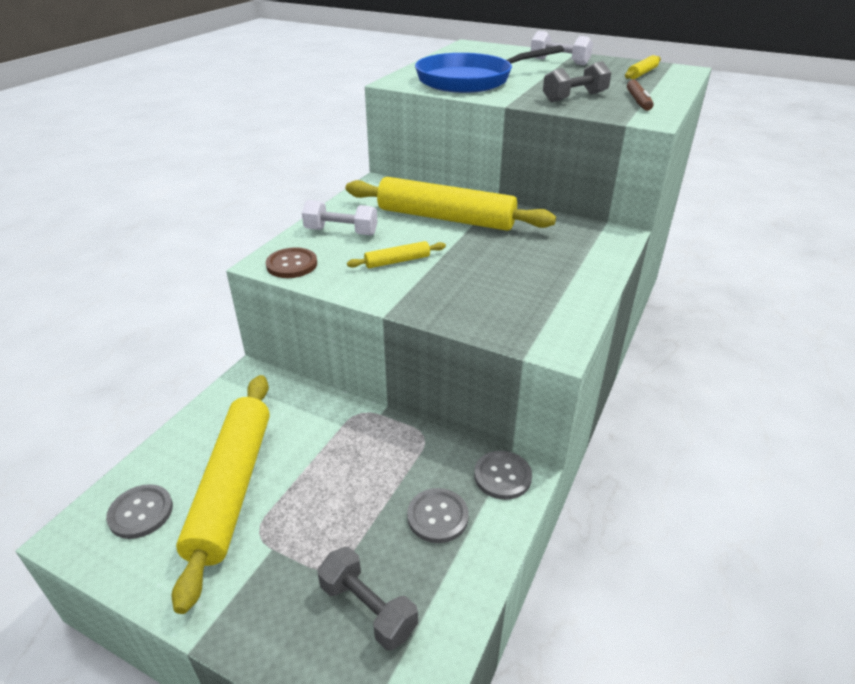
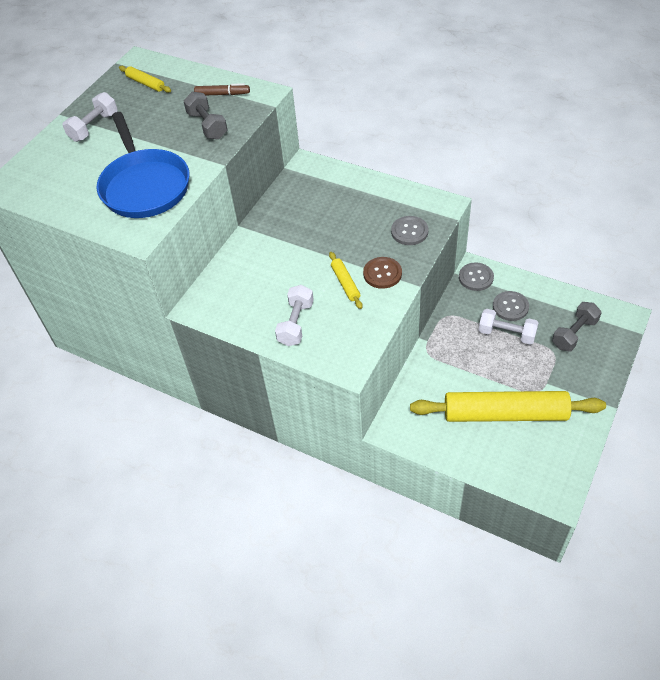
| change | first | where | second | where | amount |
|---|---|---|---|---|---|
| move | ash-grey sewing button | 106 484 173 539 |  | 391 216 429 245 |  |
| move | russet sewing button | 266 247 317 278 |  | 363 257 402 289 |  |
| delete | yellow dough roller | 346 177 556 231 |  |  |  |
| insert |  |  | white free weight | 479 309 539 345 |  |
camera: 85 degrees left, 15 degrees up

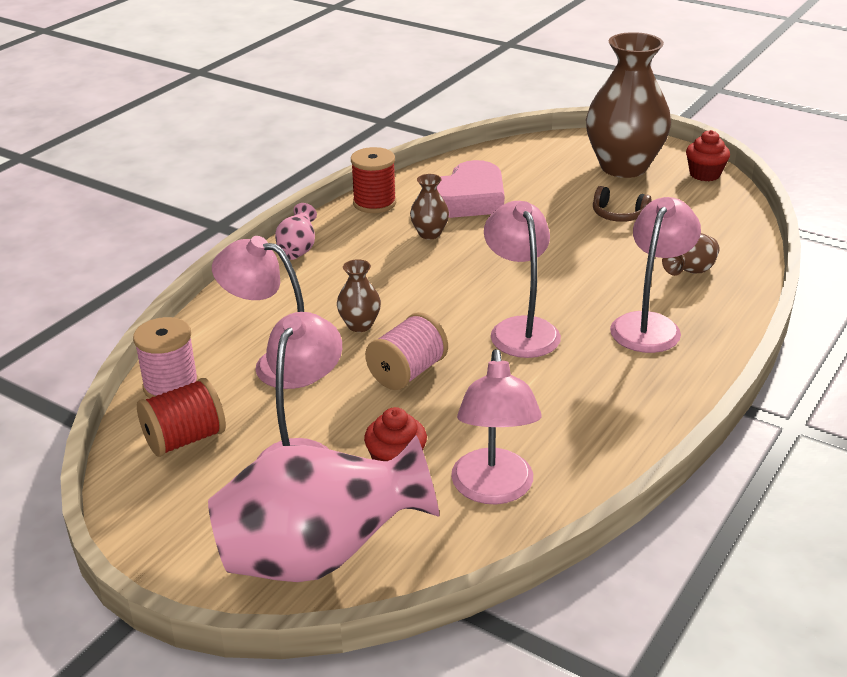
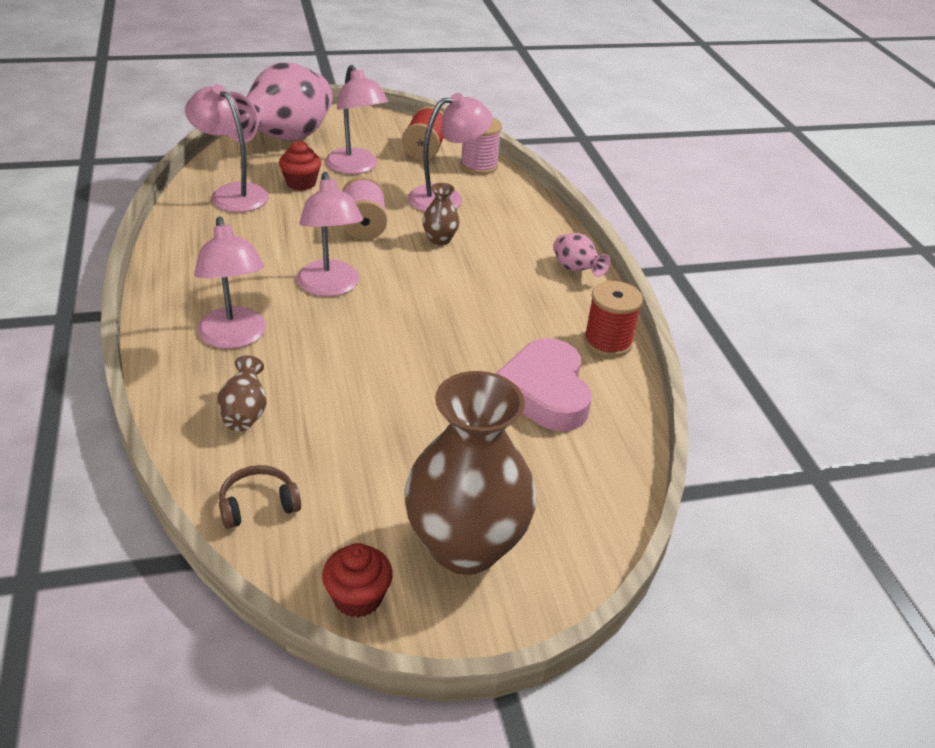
| change | first | where | second | where | amount |
|---|---|---|---|---|---|
| delete | russet vase | 410 174 449 239 |  |  |  |
| rotate | rose-pink reading lamp | 484 201 561 358 |  | 297 172 363 297 | 45 degrees clockwise |
| move | russet over-ear headphones | 593 186 651 222 |  | 219 465 301 529 |  |
camera: 130 degrees right, 5 degrees up

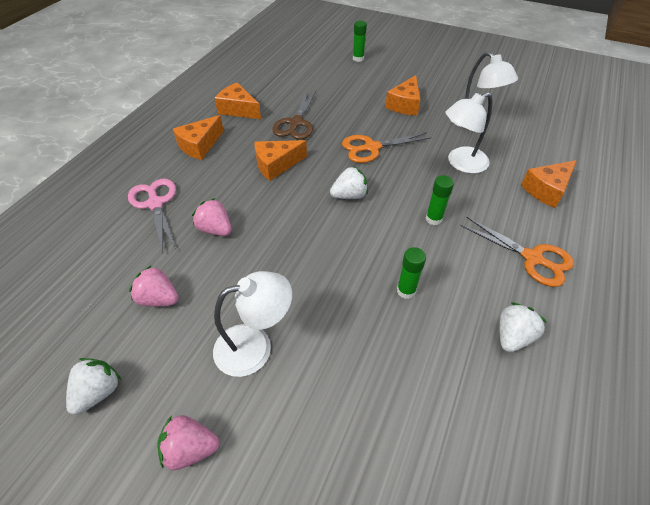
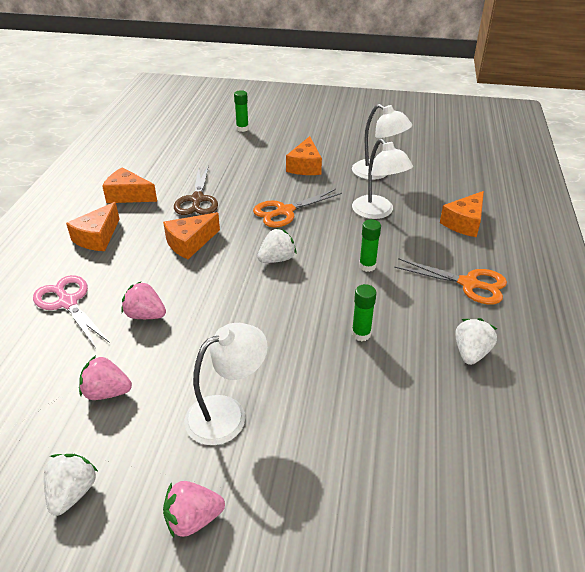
| change | first | where | second | where | amount |
|---|---|---|---|---|---|
| rotate | white reading lamp | 445 92 492 174 |  | 352 138 413 219 | 75 degrees counterclockwise |
camera: 15 degrees left, 10 degrees down

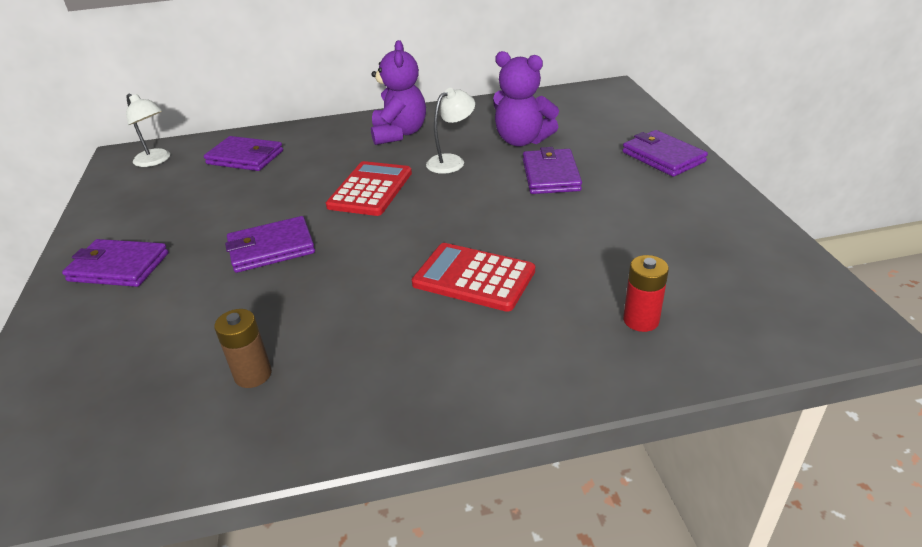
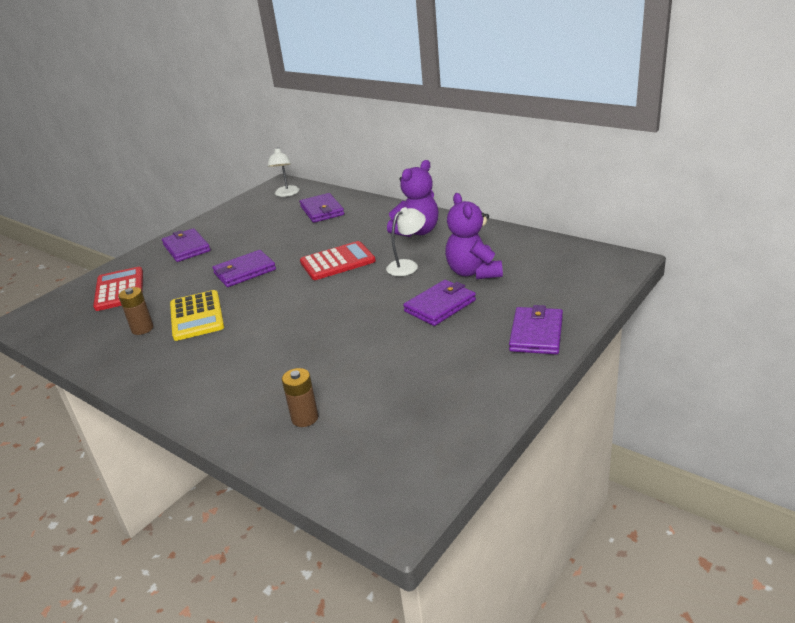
| change | first | where | second | where | amount |
|---|---|---|---|---|---|
| rotate | violet wallet | 225 216 315 273 |  | 212 250 276 287 | 60 degrees counterclockwise |
| move | red adding machine | 412 243 535 312 |  | 93 267 143 311 |  |
| rotate | white reading lamp | 426 88 475 174 |  | 386 207 426 276 | 45 degrees counterclockwise |
| recolor | red AA battery | 623 255 669 332 | russet AA battery | 282 368 318 427 |  |
| insert |  |  | yellow adding machine | 170 290 224 341 |  |
camera: 50 degrees right, 5 degrees down

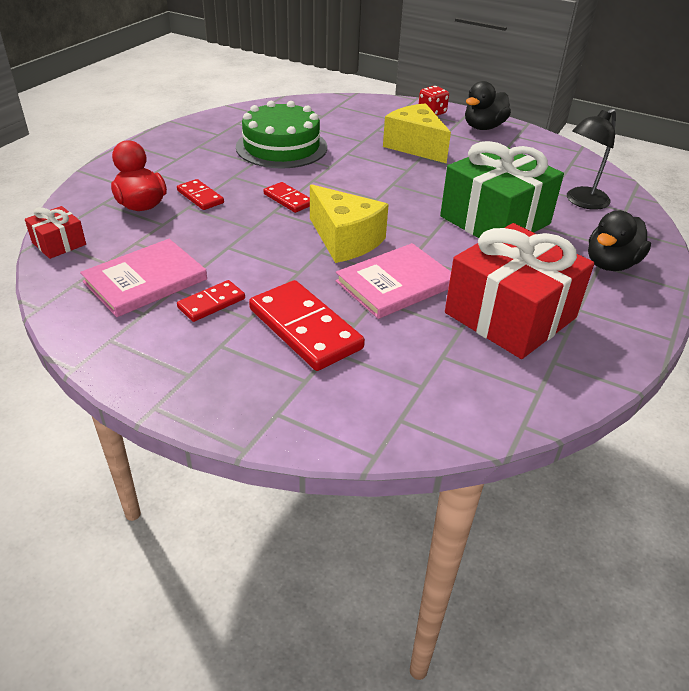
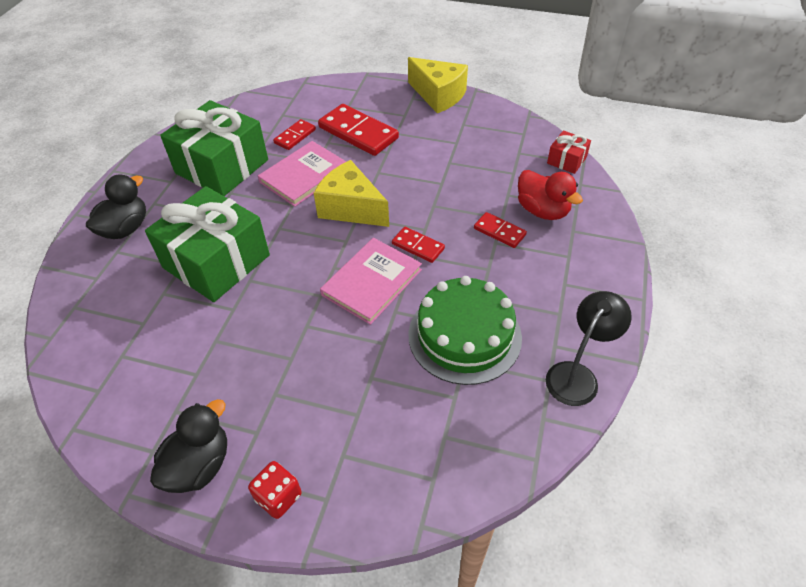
| change | first | where | second | where | amount |
|---|---|---|---|---|---|
| move | rose-pink book | 80 239 207 317 |  | 320 238 422 325 |  |
| move | red domino | 177 280 245 322 |  | 273 119 316 150 |  |
| move | yellow cheese wedge | 383 103 451 163 |  | 408 57 468 113 |  |
| recolor | red present | 445 223 594 359 | emerald present | 160 100 268 196 |  |
| move | ebony reading lamp | 567 109 616 210 |  | 546 291 632 406 |  |
camera: 170 degrees right, 10 degrees up

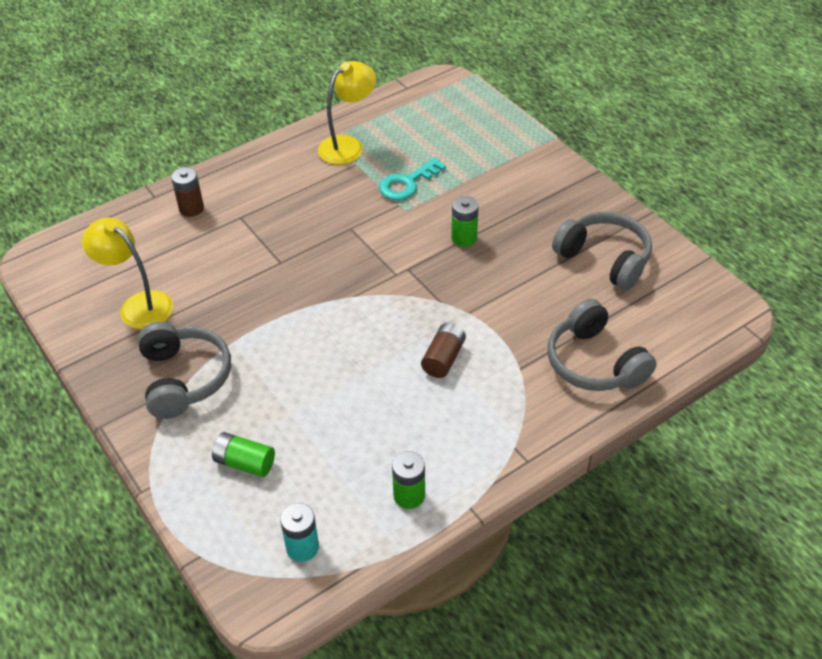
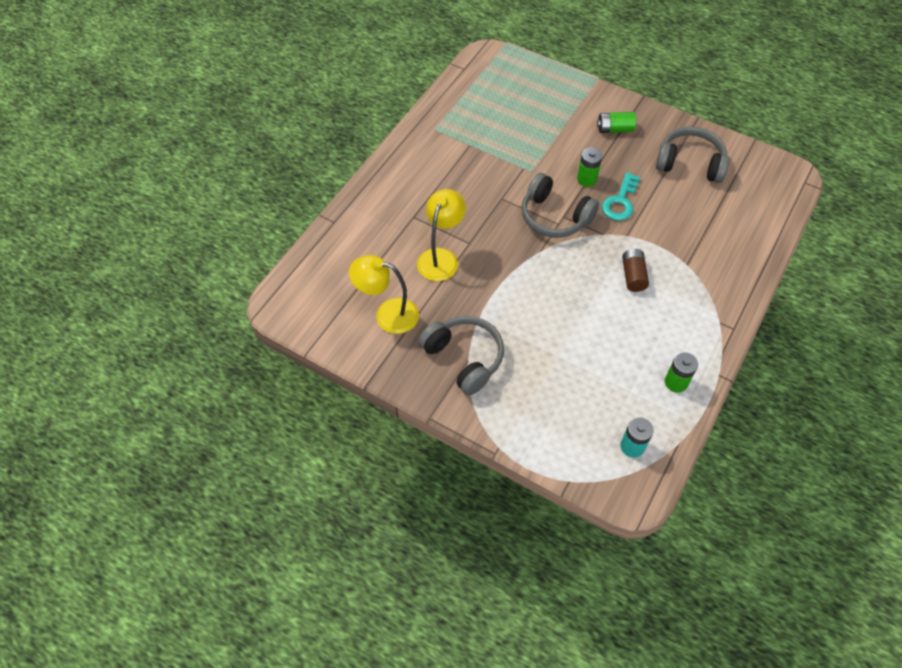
| change | first | where | second | where | amount |
|---|---|---|---|---|---|
| delete | russet AA battery | 171 167 204 217 |  |  |  |
| move | emerald AA battery | 212 432 275 477 |  | 597 112 636 133 |  |
| move | yellow reading lamp | 318 61 376 165 |  | 417 189 466 281 |  |
| move | teal key | 379 157 446 200 |  | 602 172 640 221 |  |
| move | ash-grey over-ear headphones | 548 299 657 391 |  | 522 173 599 238 |  |
camera: 25 degrees left, 10 degrees up

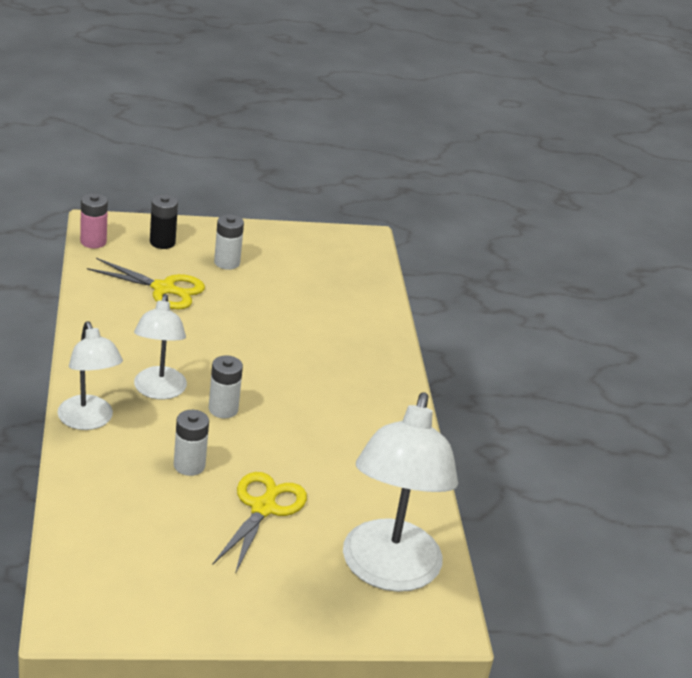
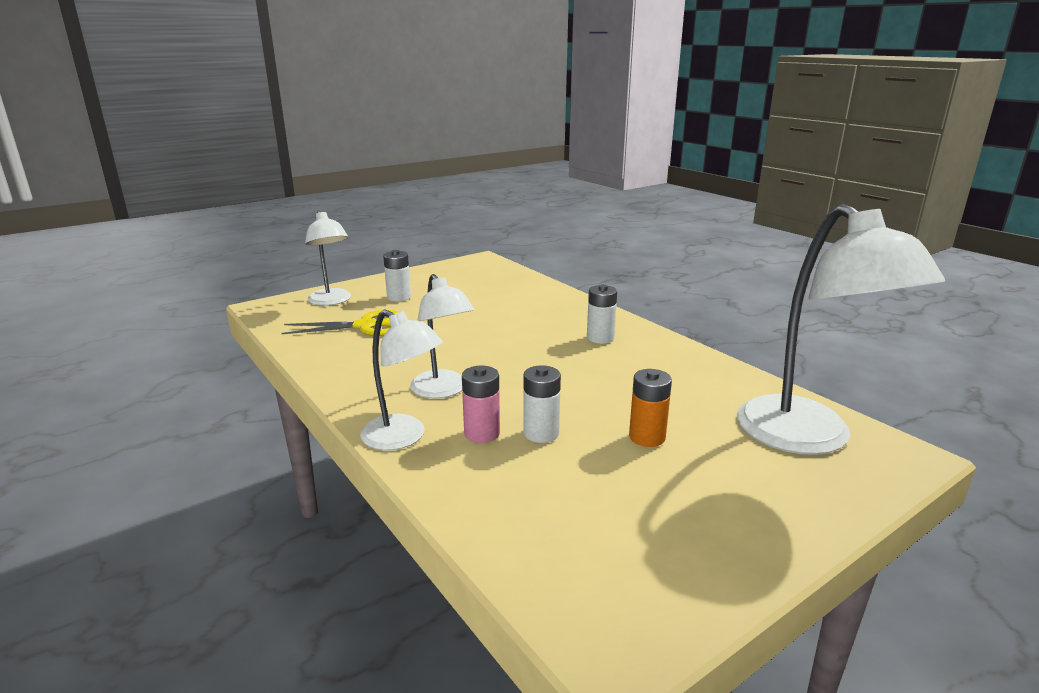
| change | first | where | second | where | amount |
|---|---|---|---|---|---|
| move | rose-pink AA battery | 80 193 108 248 |  | 462 366 500 443 |  |
| replace | ebony AA battery | 150 194 178 249 | white reading lamp | 305 210 351 306 |  |
| move | white AA battery | 209 355 243 418 |  | 587 284 617 344 |  |
| replace | yellow shears | 212 472 307 574 | bright orange AA battery | 629 369 672 447 |  |
camera: 25 degrees left, 10 degrees down

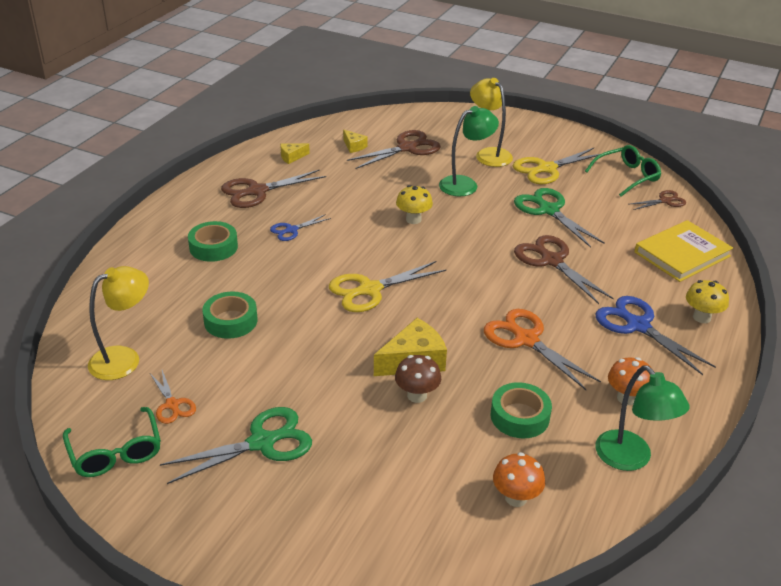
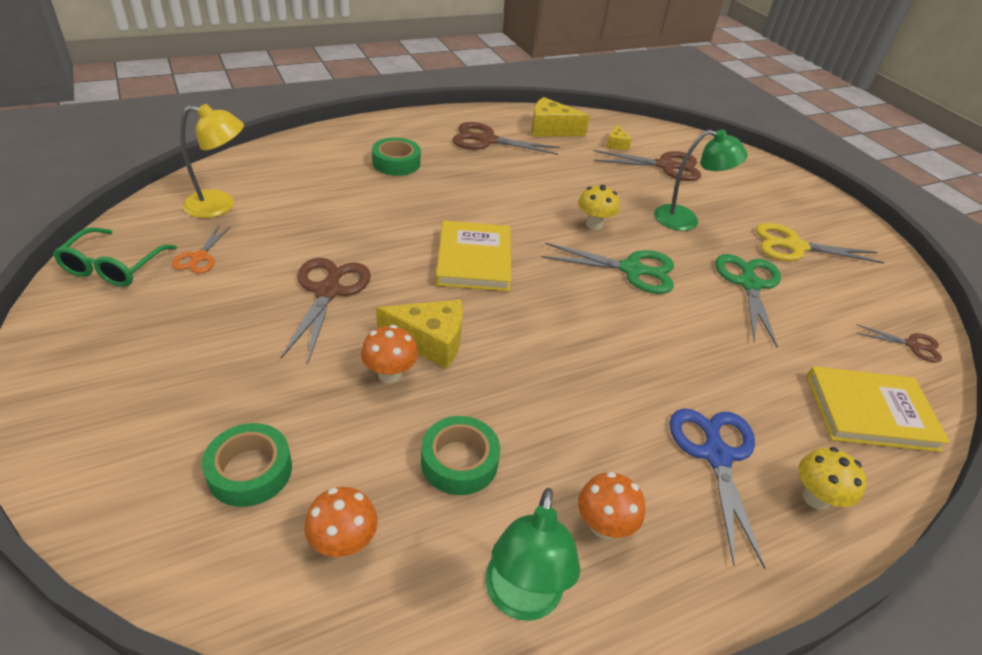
| change | first | where | second | where | amount |
|---|---|---|---|---|---|
| move | emerald shears | 160 407 312 484 |  | 541 243 674 294 |  |
| move | emerald tape | 202 292 257 339 |  | 202 423 292 507 |  |
| delete | blue shears | 270 214 331 241 |  |  |  |
| resize | yellow cheese wedge | 280 143 310 164 |  | 531 97 590 136 | x1.86 |
| replace | yellow shears | 329 261 446 312 | yellow book | 436 220 511 291 |  |
| recolor | russet toadstool | 395 355 441 403 | bright orange toadstool | 361 325 418 383 |  |
| delete | yellow reading lamp | 470 78 513 167 |  |  |  |
| delete | bright orange shears | 484 309 601 390 |  |  |  |
| move | russet shears | 514 235 614 304 |  | 281 258 371 362 |  |
| delete | emerald glasses | 585 145 661 197 |  |  |  |
camera: 35 degrees right, 5 degrees up

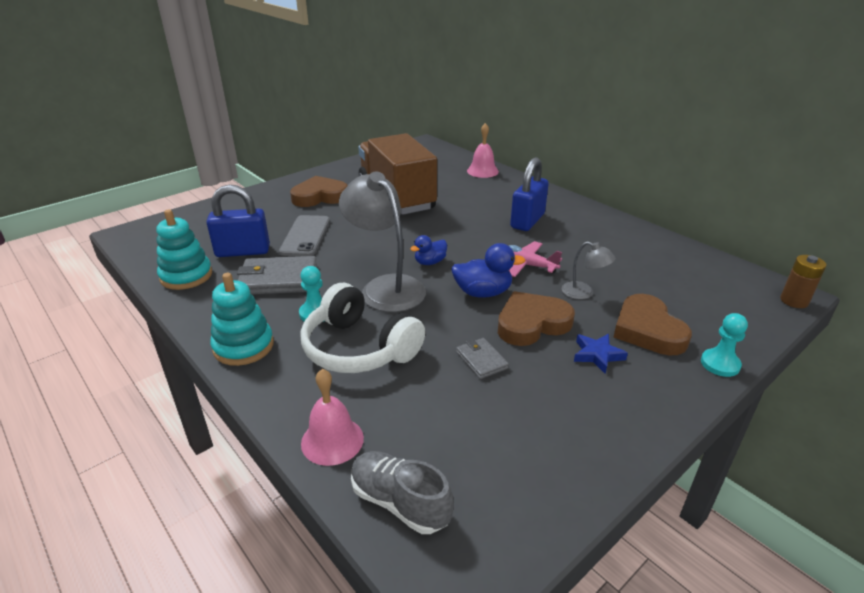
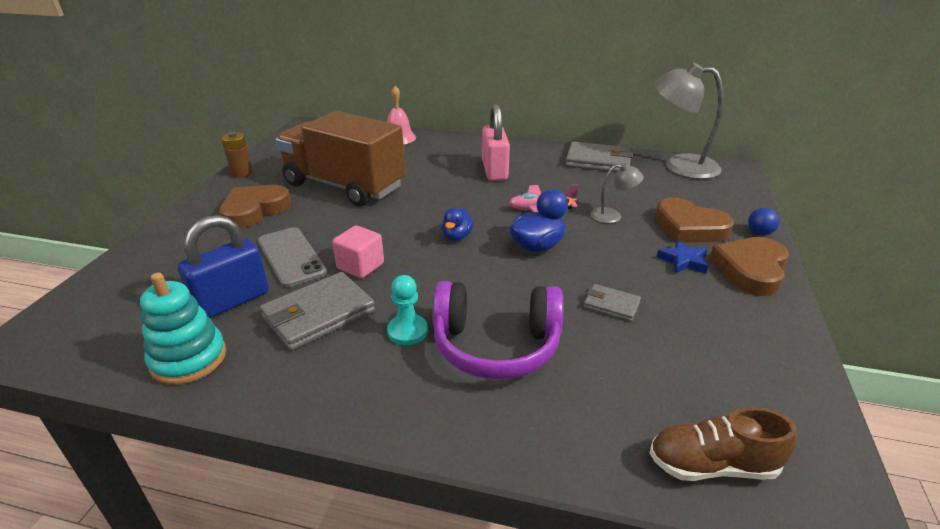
| change | first | where | second | where | amount |
|---|---|---|---|---|---|
| delete | teal stacking toy | 210 273 274 366 |  |  |  |
| recolor | white over-ear headphones | 301 283 425 373 | violet over-ear headphones | 432 281 564 380 |  |
| delete | rose-pink school bell | 301 369 364 466 |  |  |  |
| move | ash-grey reading lamp | 339 172 426 312 |  | 653 63 724 179 |  |
| recolor | ash-grey lace-up shoe | 351 451 454 534 | russet lace-up shoe | 649 407 797 481 |  |
| move | russet heart | 498 291 575 346 |  | 709 237 789 296 |  |
| recolor | blue lock | 510 157 549 231 | rose-pink lock | 482 104 510 181 |  |
| replace | teal game pawn | 701 313 748 377 | blue sphere | 748 208 779 235 |  |
| move | russet AA battery | 780 255 826 308 |  | 221 132 253 178 |  |
| insert |  |  | rose-pink cube | 332 225 384 278 |  |
| insert |  |  | ash-grey wallet | 566 141 633 172 |  |
camera: 35 degrees left, 0 degrees up

